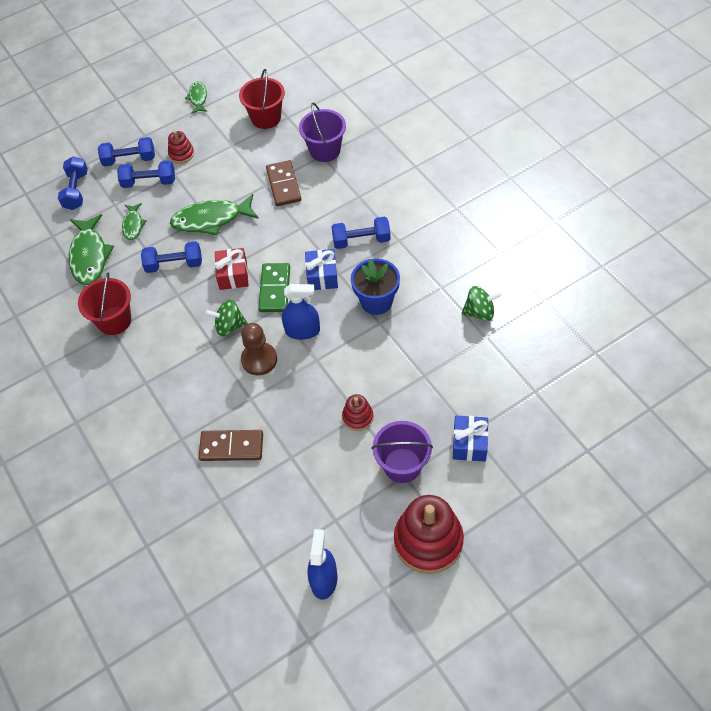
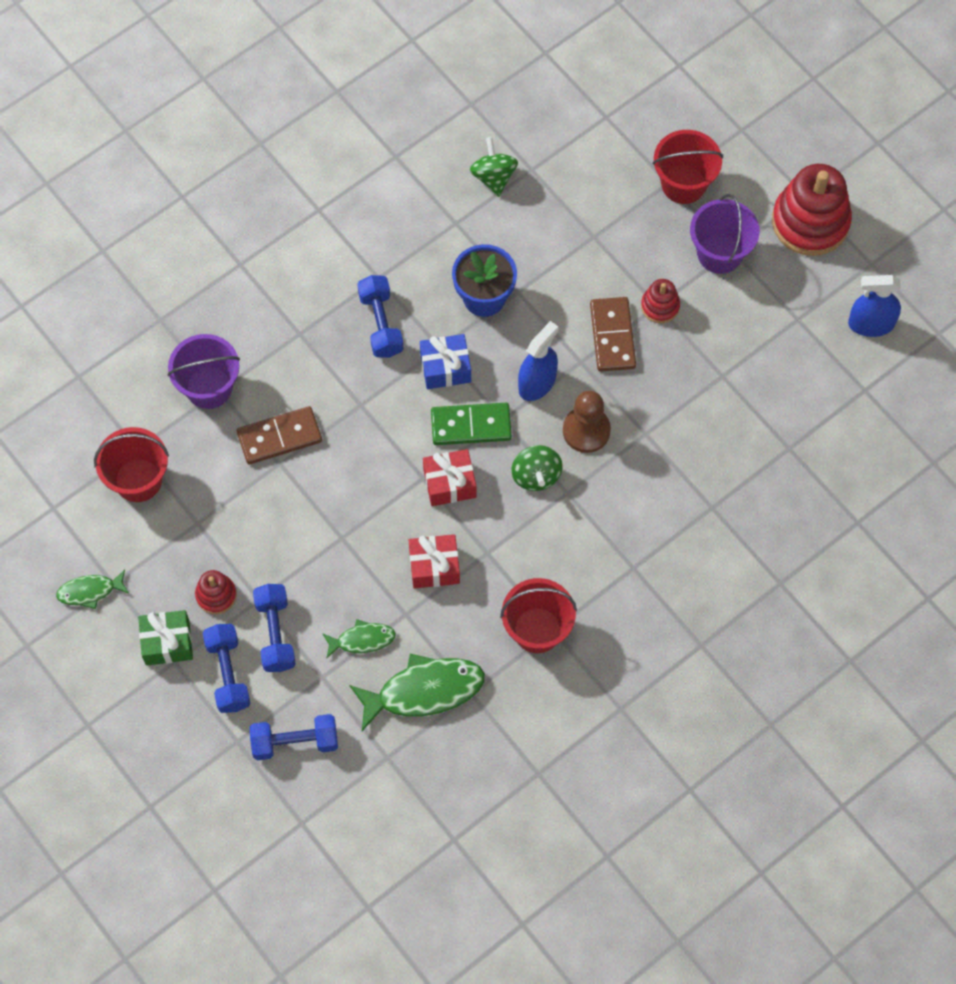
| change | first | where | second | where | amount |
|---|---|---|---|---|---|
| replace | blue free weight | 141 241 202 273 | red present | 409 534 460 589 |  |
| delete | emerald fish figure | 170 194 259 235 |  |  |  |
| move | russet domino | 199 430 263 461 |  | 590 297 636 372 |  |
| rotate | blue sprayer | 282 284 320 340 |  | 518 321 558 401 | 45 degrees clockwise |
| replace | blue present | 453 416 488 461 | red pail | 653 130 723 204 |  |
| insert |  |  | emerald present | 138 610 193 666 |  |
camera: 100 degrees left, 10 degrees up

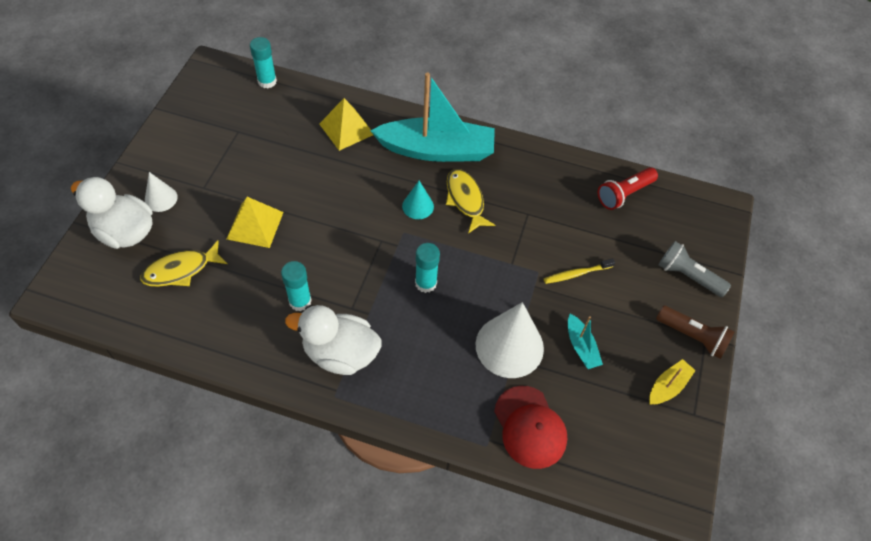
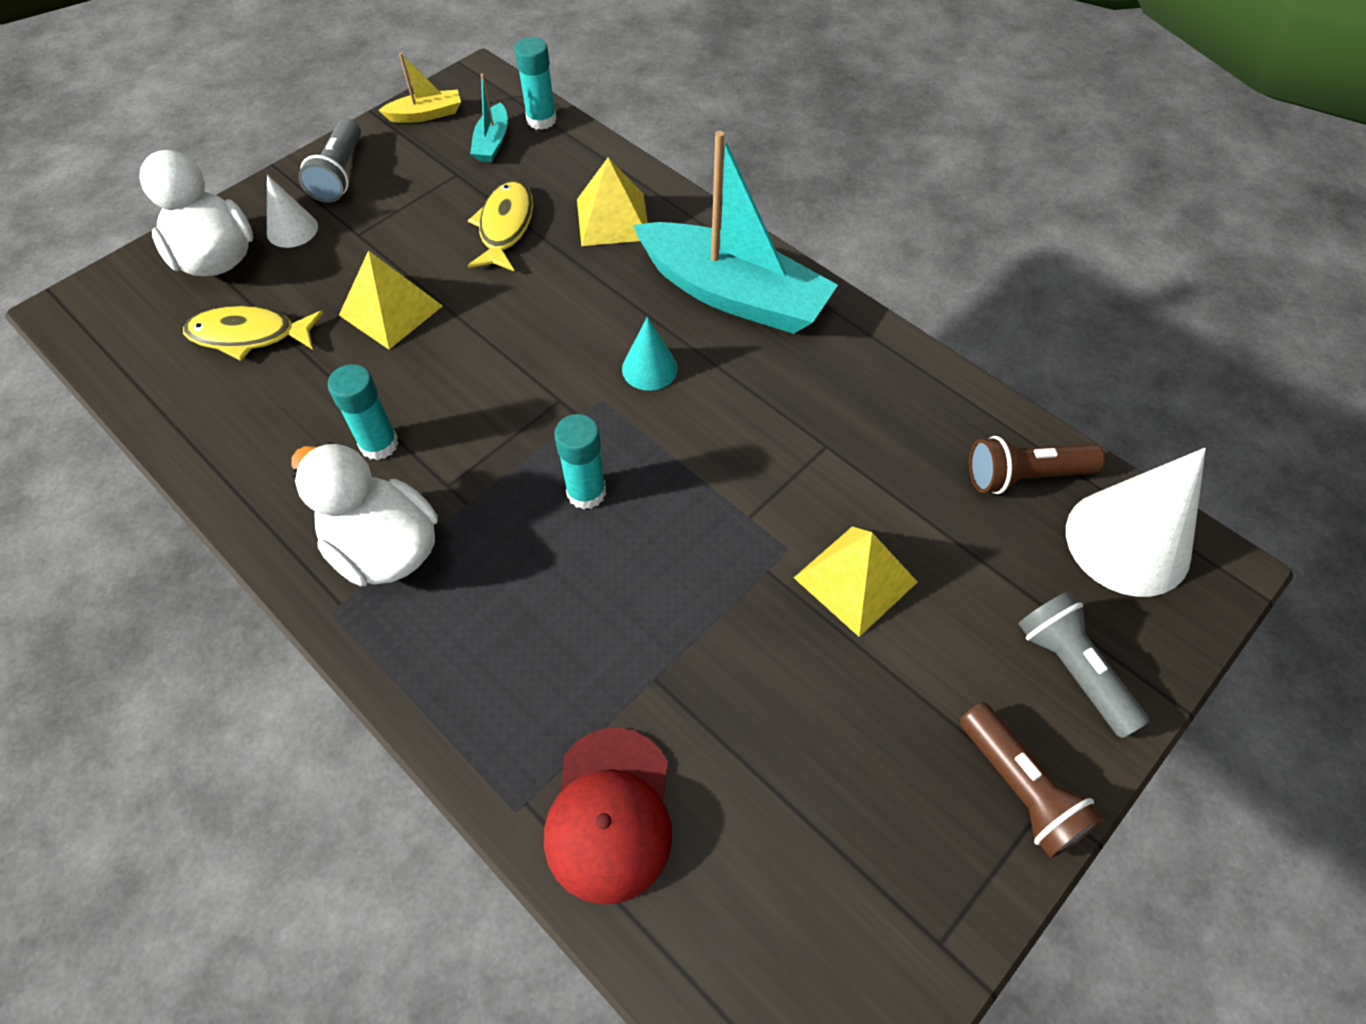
| change | first | where | second | where | amount |
|---|---|---|---|---|---|
| move | yellow fish figure | 446 169 495 233 |  | 468 180 533 271 |  |
| move | white cone shape | 476 302 544 378 |  | 1066 448 1206 597 |  |
| replace | yellow tooth brush | 544 258 615 284 | yellow pyramid | 794 527 917 637 |  |
| move | teal toy boat | 568 314 603 369 |  | 470 74 508 162 |  |
| recolor | red flashlight | 598 167 658 210 | russet flashlight | 969 436 1105 494 |  |
| move | yellow toy boat | 649 359 696 405 |  | 379 53 461 123 |  |
| insert |  |  | ash-grey flashlight | 298 118 361 203 |  |
camera: 30 degrees right, 0 degrees up

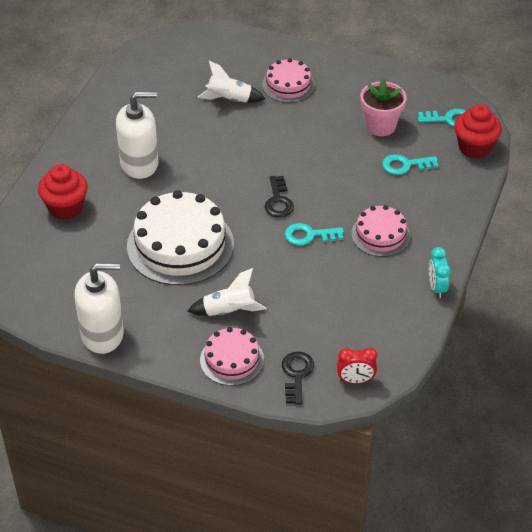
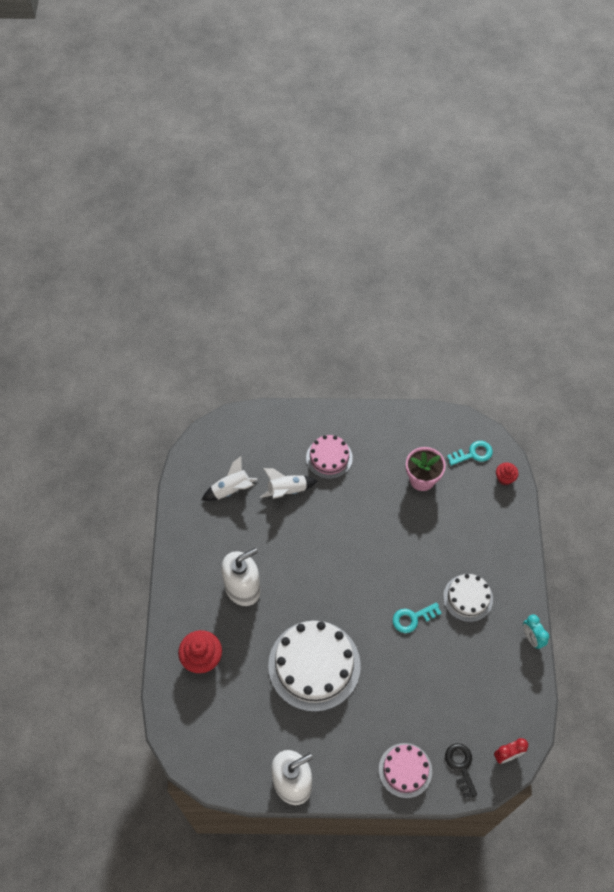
| change | first | where | second | where | amount |
|---|---|---|---|---|---|
| move | white rocket | 188 268 266 316 |  | 202 457 258 501 |  |
| delete | ebony key | 265 176 294 217 |  |  |  |
| recolor | rose-pink gateau | 351 205 410 257 | white gateau | 443 574 493 622 |  |
| delete | teal key | 382 154 439 175 |  |  |  |
| resize | red fairy cake | 454 104 502 159 |  | 496 462 518 485 | x0.57 |
camera: 20 degrees left, 15 degrees up

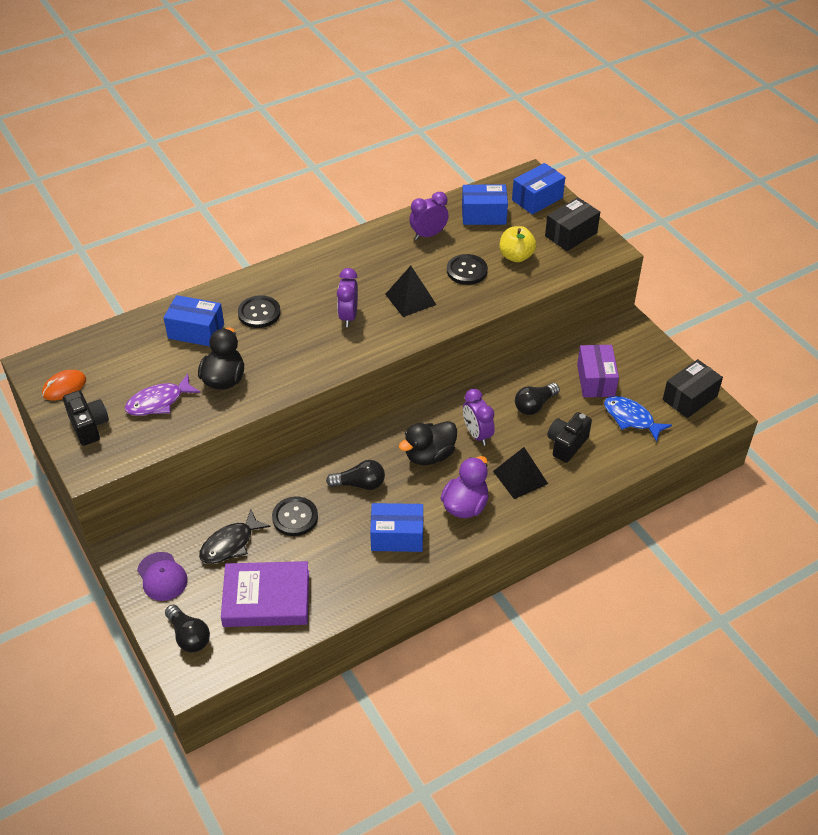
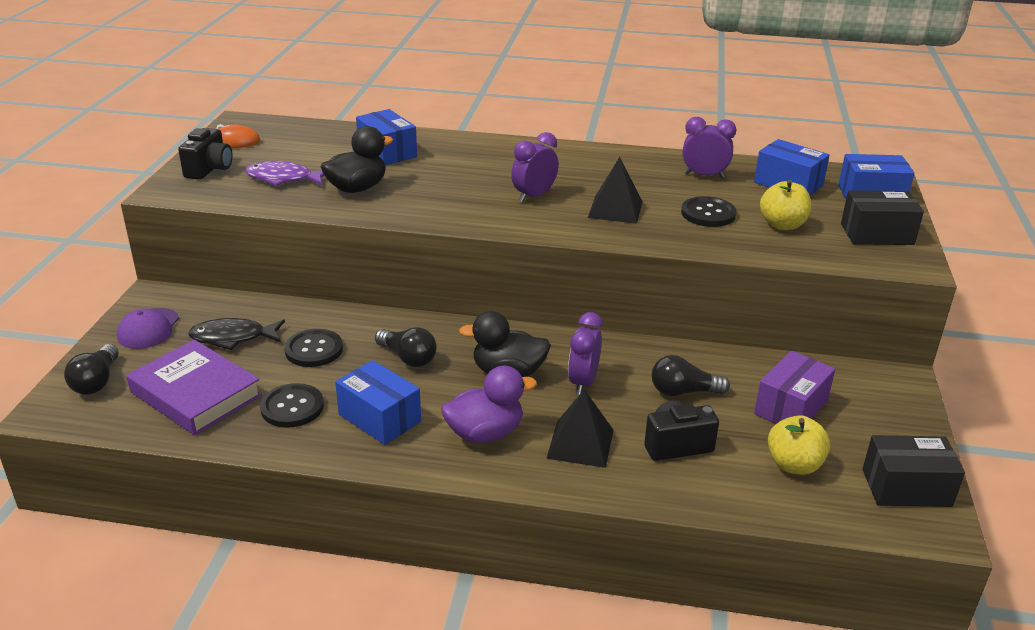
| change | first | where | second | where | amount |
|---|---|---|---|---|---|
| move | ebony sewing button | 238 295 281 328 |  | 260 383 324 428 |  |
| replace | blue fish figure | 604 396 672 442 | yellow apple | 768 415 830 475 |  |
camera: 40 degrees right, 15 degrees down

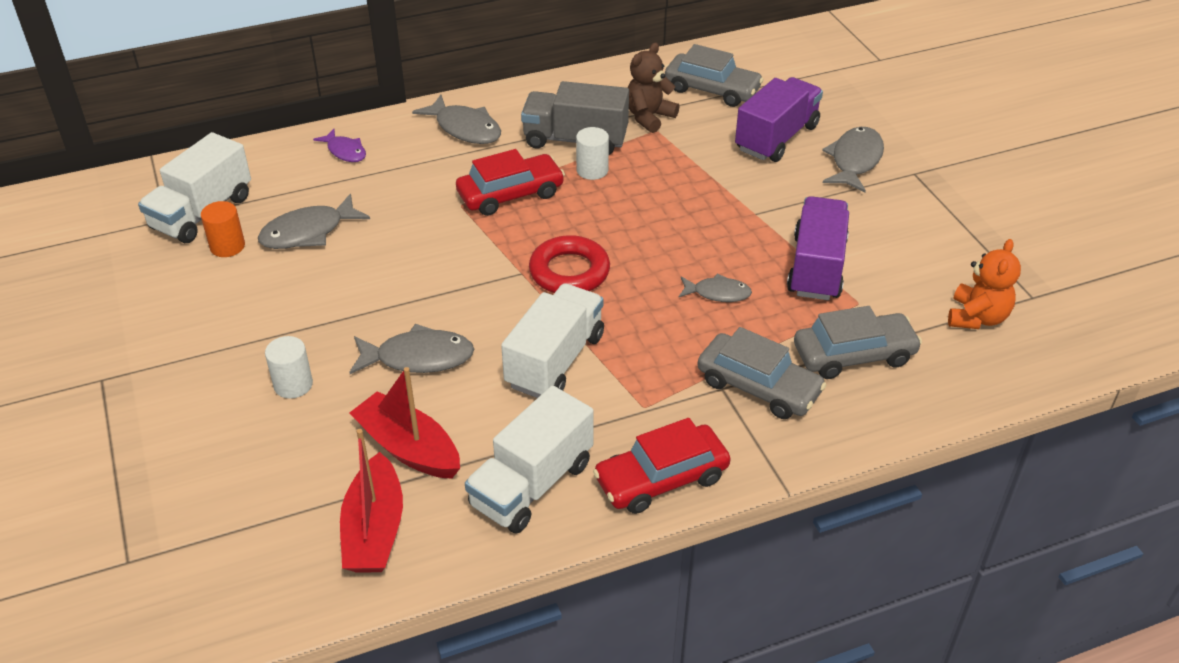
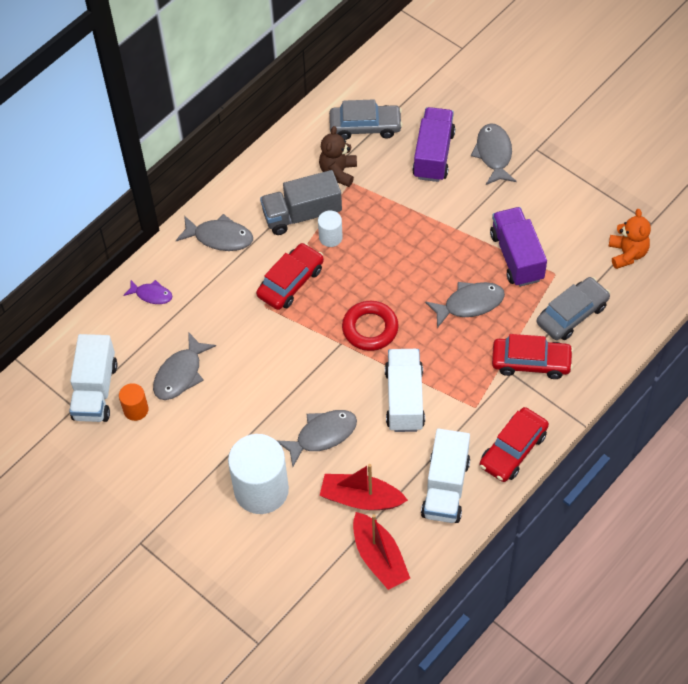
| change | first | where | second | where | amount |
|---|---|---|---|---|---|
| resize | white cylinder shape | 265 336 313 399 |  | 228 434 289 514 | x2.11 |
| resize | ash-grey fish figure | 679 274 752 302 |  | 425 282 505 328 | x1.60 |
| recolor | ash-grey toy car | 697 327 826 419 | red toy car | 492 334 573 379 |  |
camera: 25 degrees left, 15 degrees up

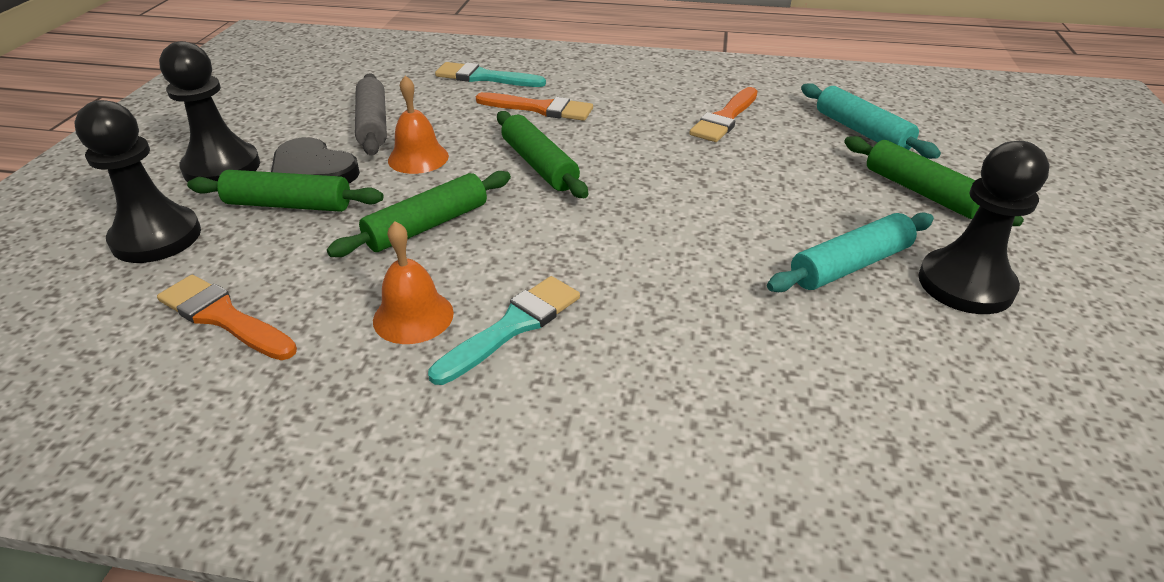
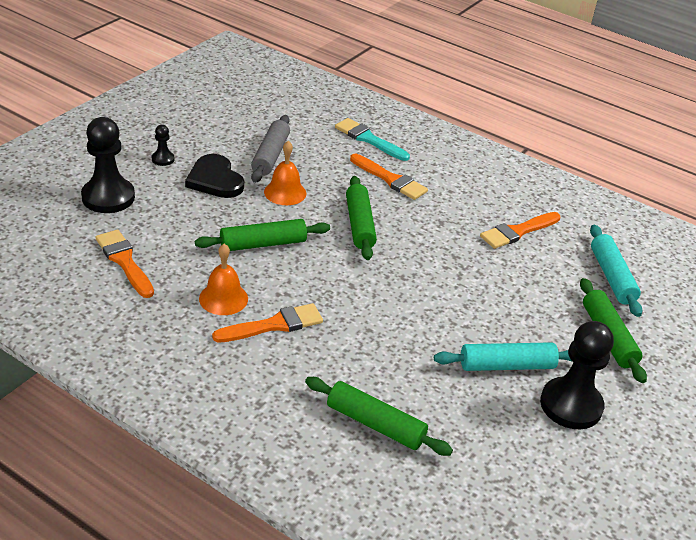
| change | first | where | second | where | amount |
|---|---|---|---|---|---|
| resize | ebony game pawn | 159 41 260 182 |  | 152 125 175 166 | x0.46 |
| move | emerald dough roller | 187 170 383 212 |  | 305 377 453 456 |  |
| recolor | teal paint brush | 428 276 580 385 | bright orange paint brush | 212 303 323 342 |  |
camera: 20 degrees right, 0 degrees up

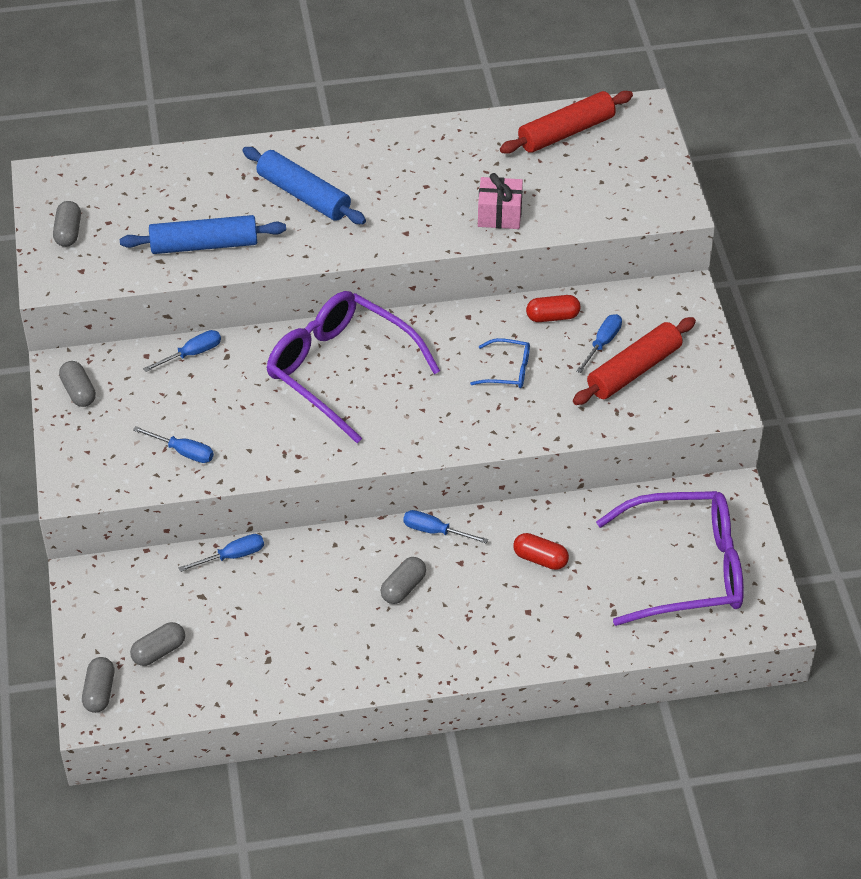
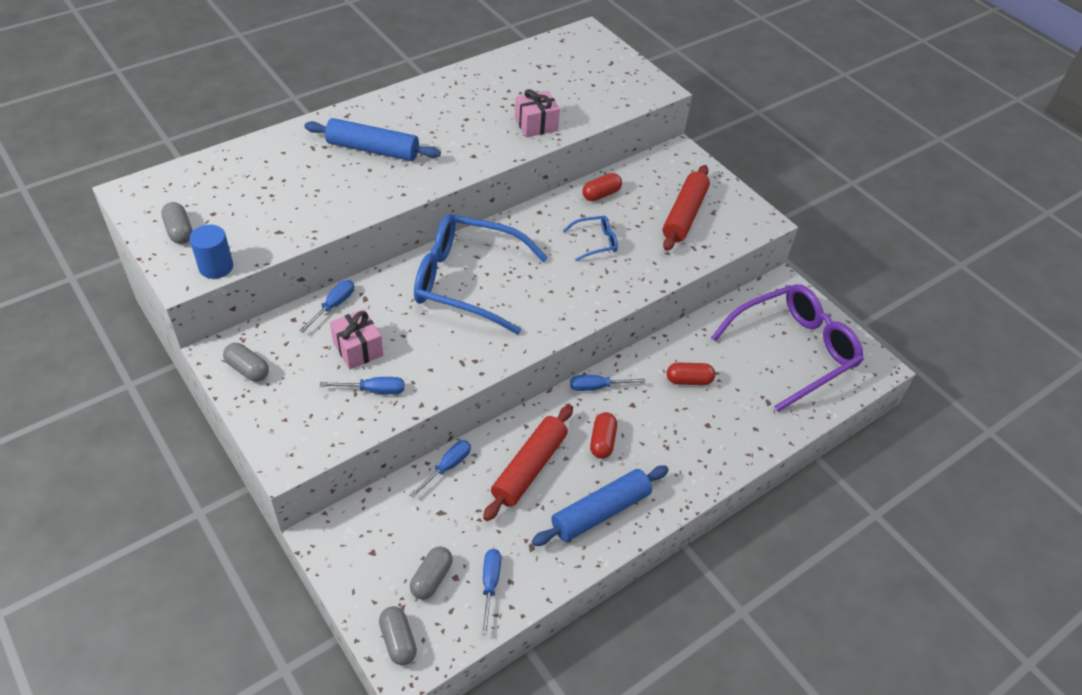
| change | first | where | second | where | amount |
|---|---|---|---|---|---|
| move | blue dough roller | 120 215 286 254 |  | 532 466 669 546 |  |
| recolor | violet glasses | 266 291 440 443 | blue glasses | 414 214 548 334 |  |
| recolor | ash-grey capsule | 380 557 426 604 | red capsule | 590 412 617 459 |  |
| move | red dough roller | 500 91 633 154 |  | 483 405 573 521 |  |
| move | blue screwdriver | 576 314 622 373 |  | 481 549 501 635 |  |
| insert |  |  | blue cylinder shape | 190 225 233 279 |  |
| insert |  |  | rose-pink present | 330 309 383 369 |  |
camera: 30 degrees left, 0 degrees up

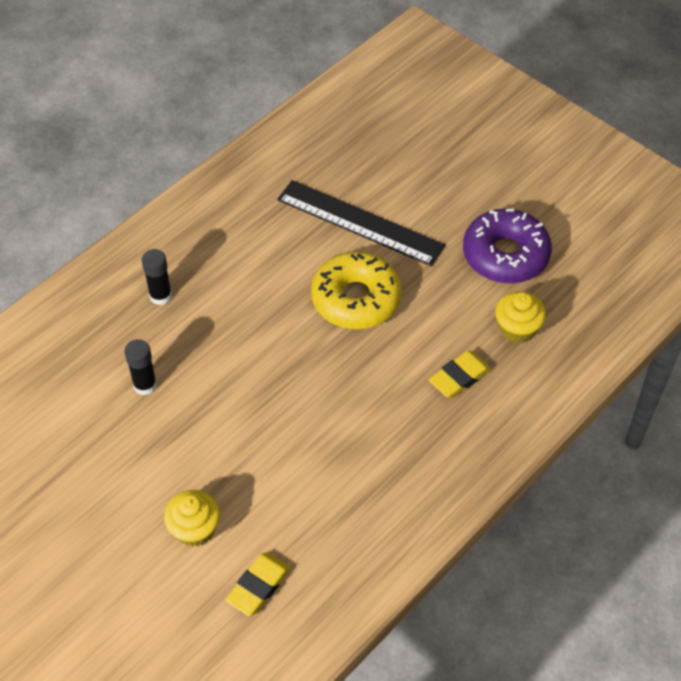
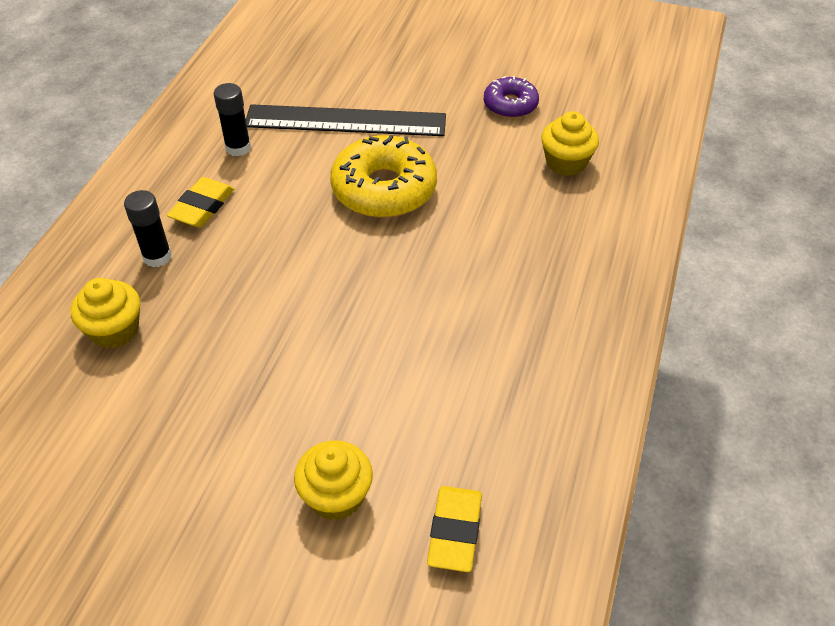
| change | first | where | second | where | amount |
|---|---|---|---|---|---|
| move | ebony glue stick | 124 339 157 395 |  | 214 83 251 156 |  |
| move | yellow pencil eraser | 428 351 491 398 |  | 167 177 234 227 |  |
| resize | violet donut | 463 209 552 283 |  | 484 76 539 118 | x0.57 |
| insert |  |  | yellow fairy cake | 71 278 140 349 |  |
camera: 25 degrees left, 5 degrees down

